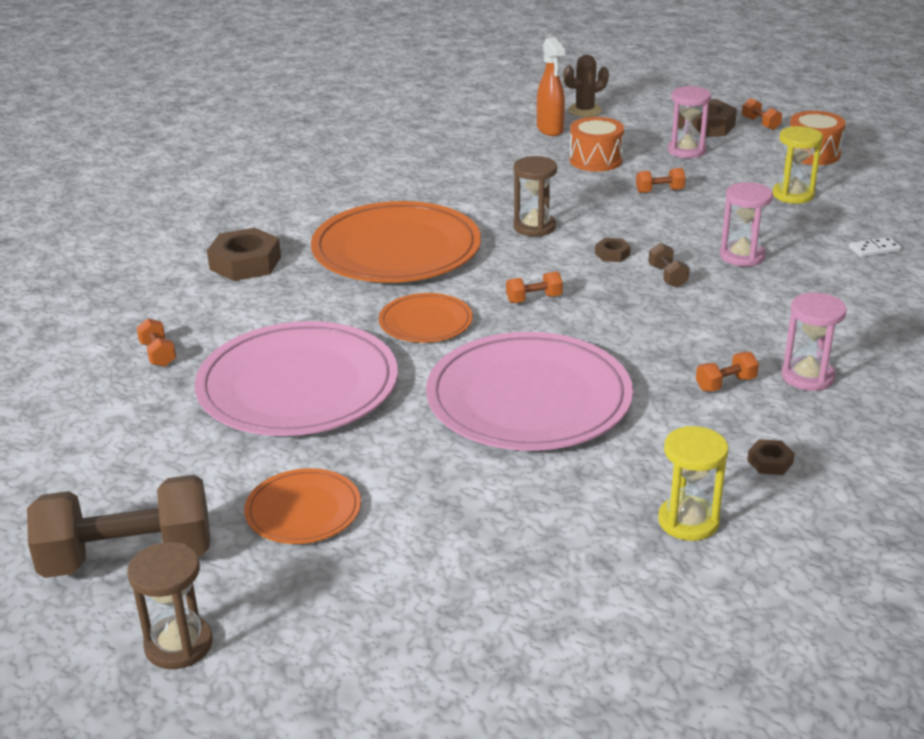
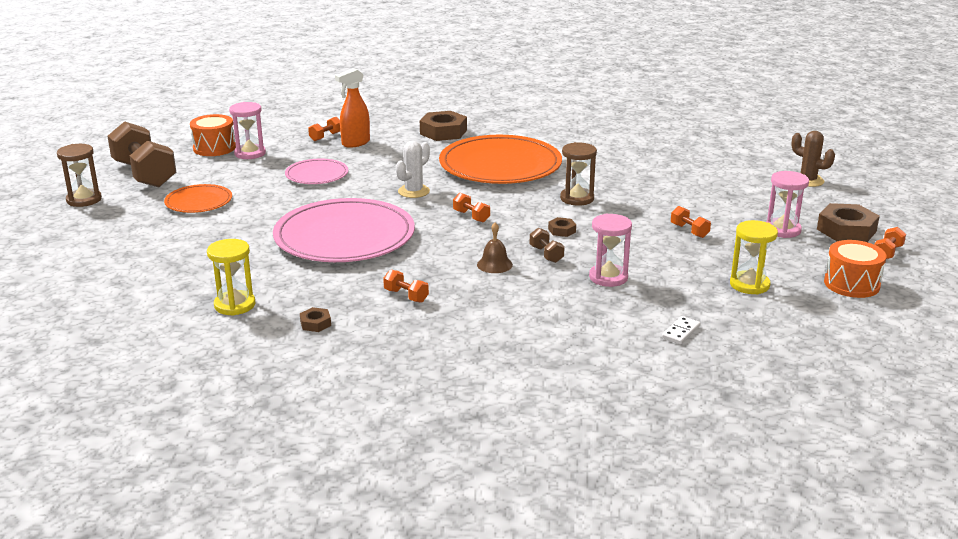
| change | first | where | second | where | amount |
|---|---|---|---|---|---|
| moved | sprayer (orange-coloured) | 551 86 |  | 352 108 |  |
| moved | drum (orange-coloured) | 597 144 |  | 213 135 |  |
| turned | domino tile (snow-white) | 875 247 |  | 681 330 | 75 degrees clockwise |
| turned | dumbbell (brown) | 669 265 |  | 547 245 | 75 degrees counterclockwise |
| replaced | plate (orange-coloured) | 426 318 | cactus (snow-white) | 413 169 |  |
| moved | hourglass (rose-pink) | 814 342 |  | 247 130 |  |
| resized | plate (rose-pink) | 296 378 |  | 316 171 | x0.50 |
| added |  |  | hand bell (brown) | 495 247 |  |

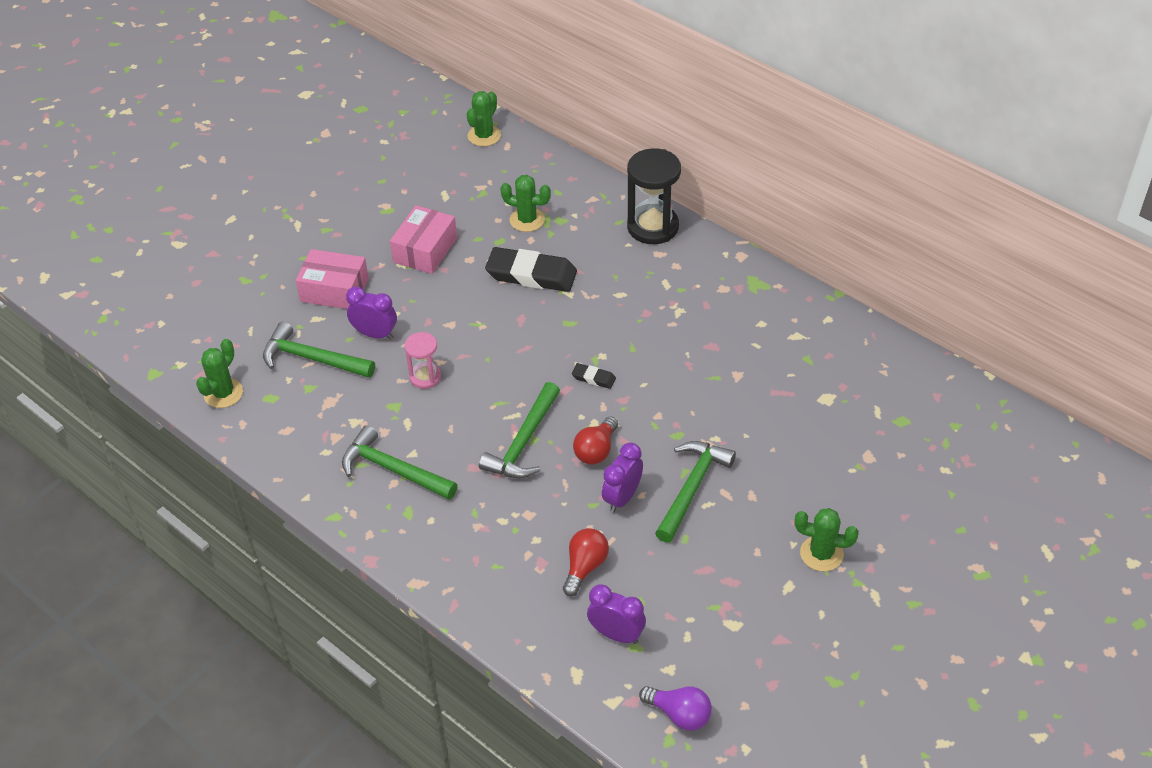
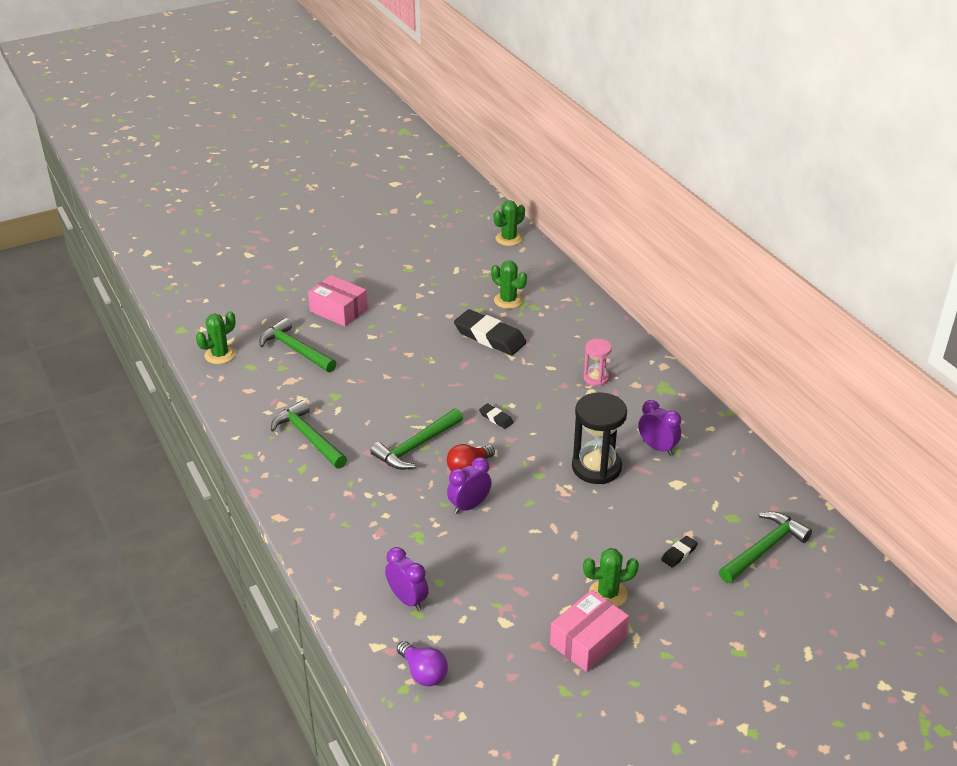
| change | first | where | second | where | amount |
|---|---|---|---|---|---|
| moved | hourglass (jet-black) | 654 196 |  | 599 438 |  |
| moved | box (rose-pink) | 423 239 |  | 589 631 |  |
| moved | alarm clock (royal purple) | 371 313 |  | 659 427 |  |
| moved | hourglass (rose-pink) | 422 360 |  | 597 362 |  |
| moved | claw hammer (green) | 695 492 |  | 765 547 |  |
| turned | cactus (green) | 826 539 |  | 611 577 | 45 degrees counterclockwise |
| removed | bulb (crimson) | 586 562 |  |  |  |
| added |  |  | gum eraser (jet-black) | 679 552 |  |

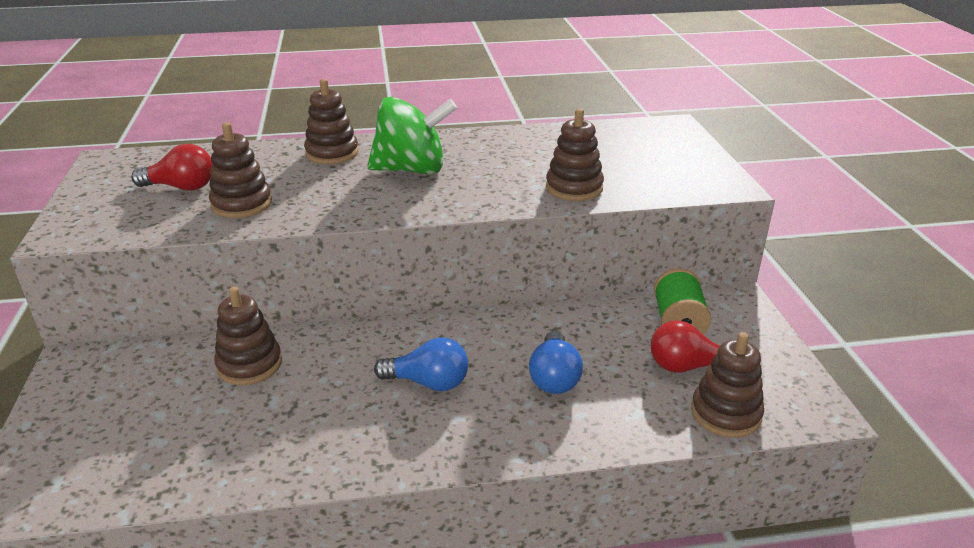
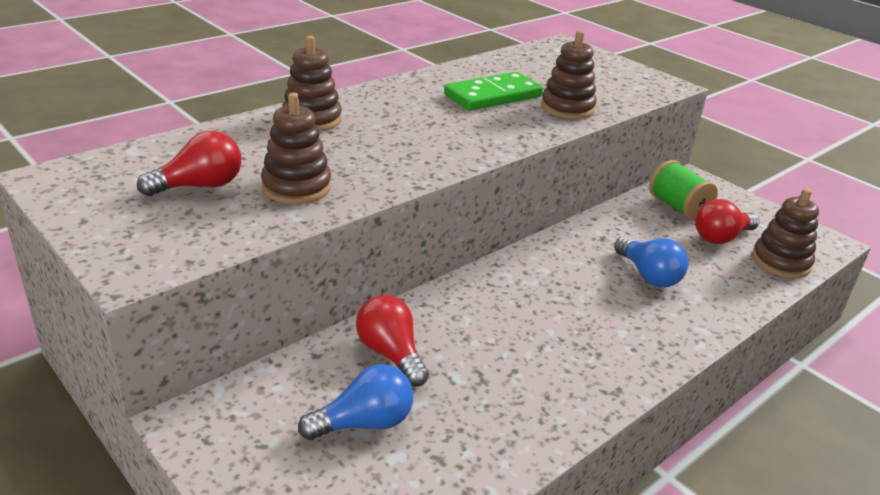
| change | first | where | second | where | amount |
|---|---|---|---|---|---|
| removed | toy top (green) | 412 135 |  |  |  |
| replaced | stacking toy (brown) | 248 336 | bulb (crimson) | 392 341 |  |
| moved | bulb (cobalt) | 421 364 |  | 355 402 |  |
| added |  |  | domino tile (green) | 493 91 |  |

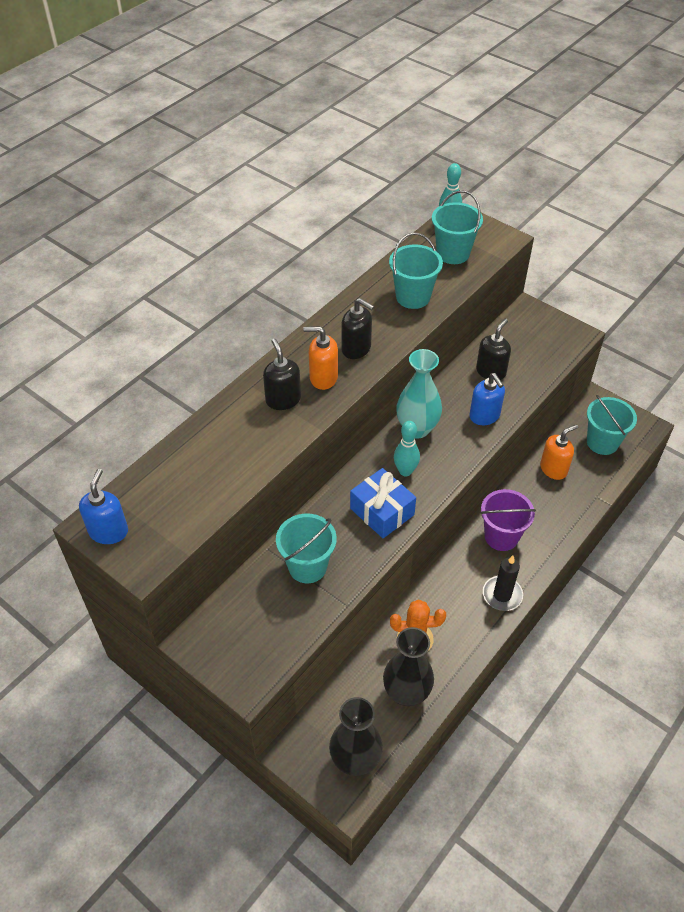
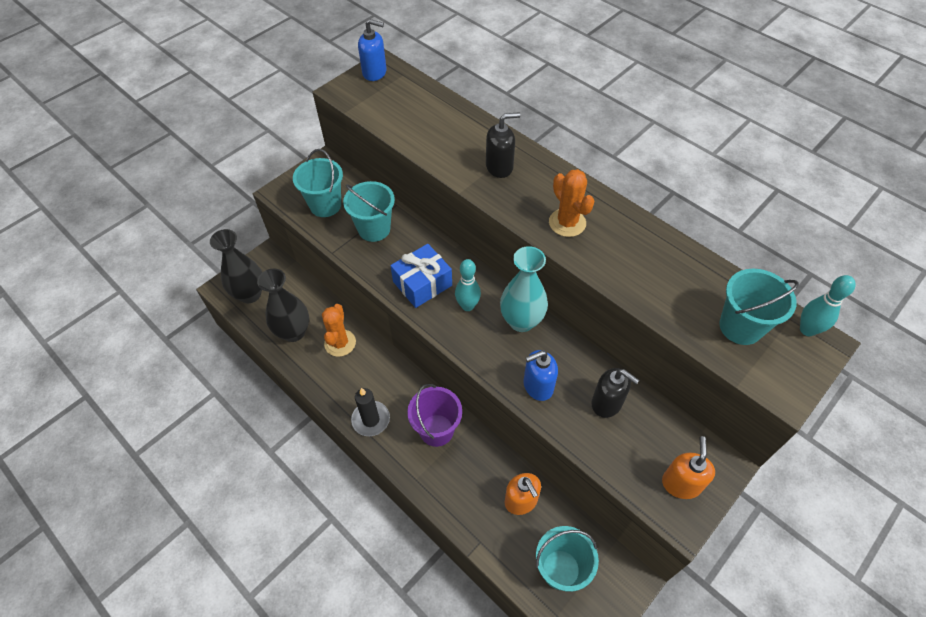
| change | first | where | second | where | amount |
|---|---|---|---|---|---|
| moved | bucket (turquoise) | 416 271 |  | 318 183 |  |
| replaced | soap pump (jet-black) | 357 328 | cactus (orange-coloured) | 572 203 |  |
| moved | soap pump (orange-coloured) | 320 358 |  | 688 467 |  |

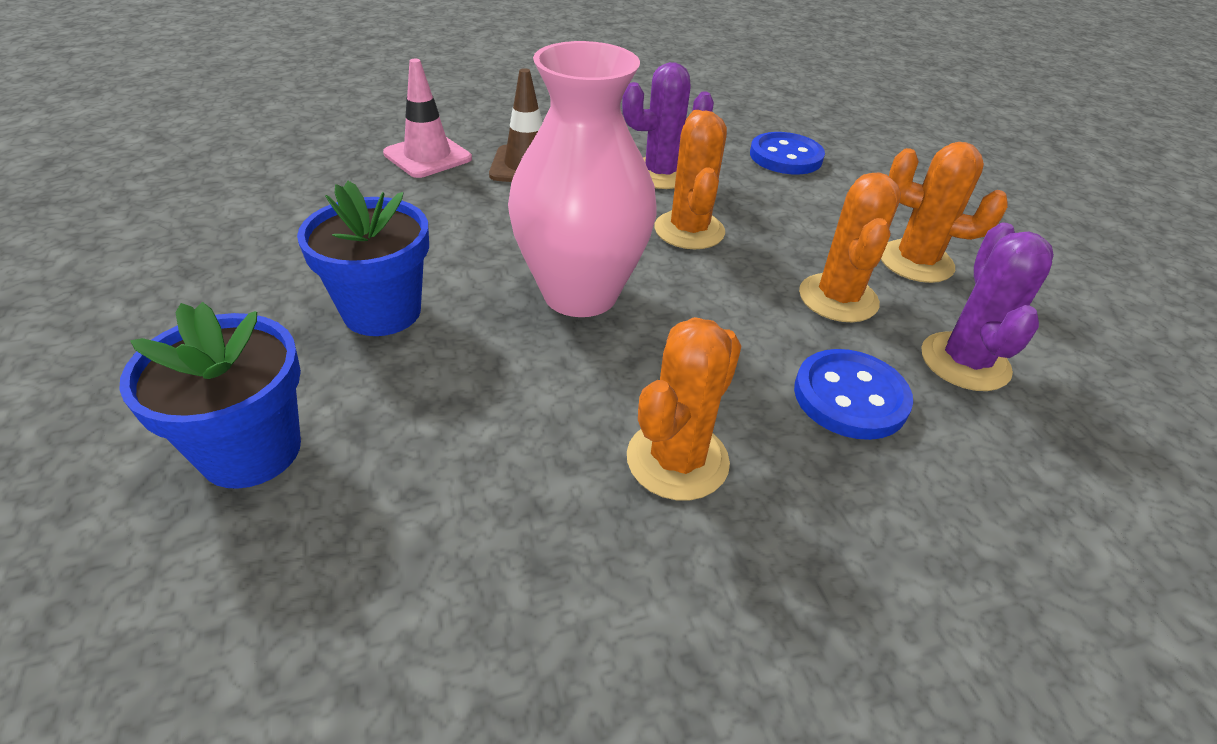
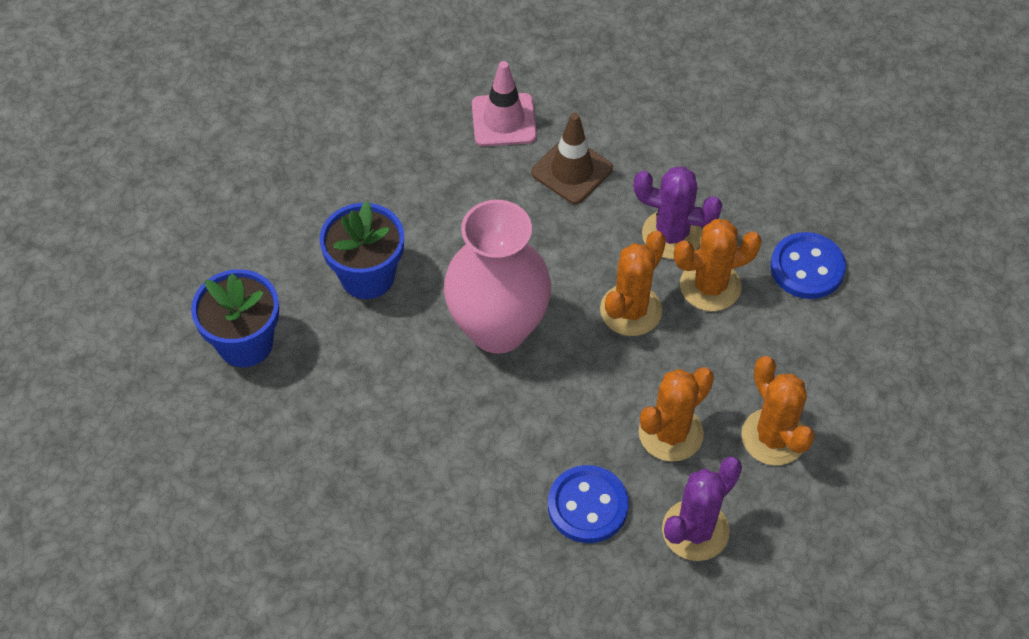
| change | first | where | second | where | amount |
|---|---|---|---|---|---|
| moved | cactus (orange-coloured) | 684 409 |  | 718 265 |  |

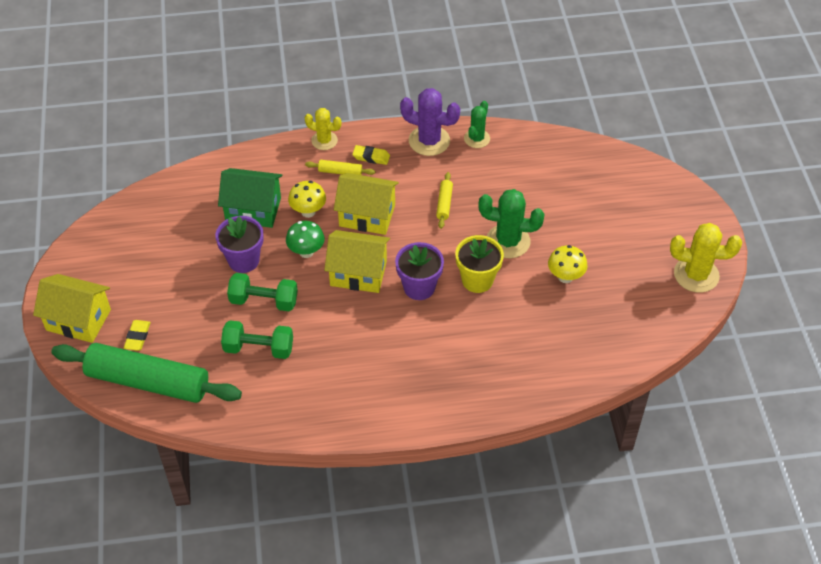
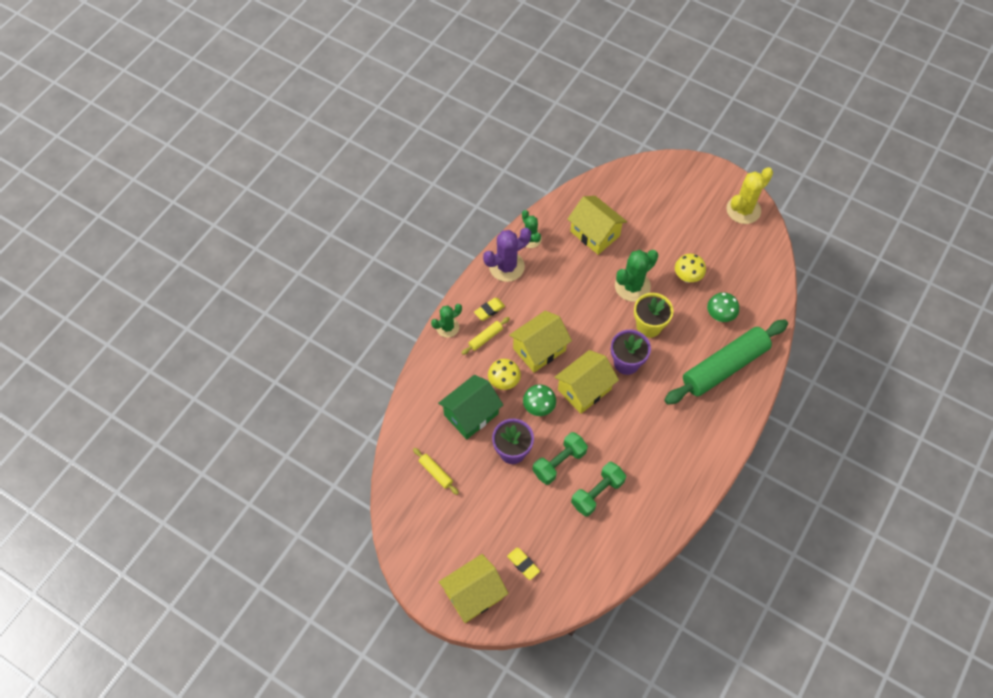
| change | first | where | second | where | amount |
|---|---|---|---|---|---|
| recoloured | cactus (bright yellow) | 323 129 | cactus (green) | 446 321 |  |
| moved | rolling pin (bright yellow) | 444 200 |  | 436 471 |  |
| moved | rolling pin (green) | 146 373 |  | 726 362 |  |
| added |  |  | toy house (bright yellow) | 597 225 |  |
| added |  |  | fungus (green) | 723 307 |  |

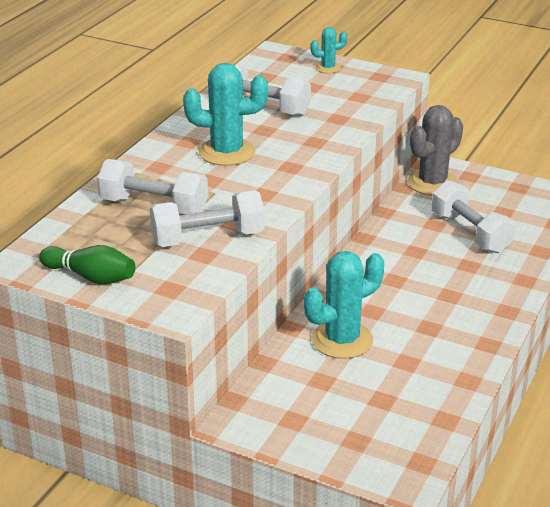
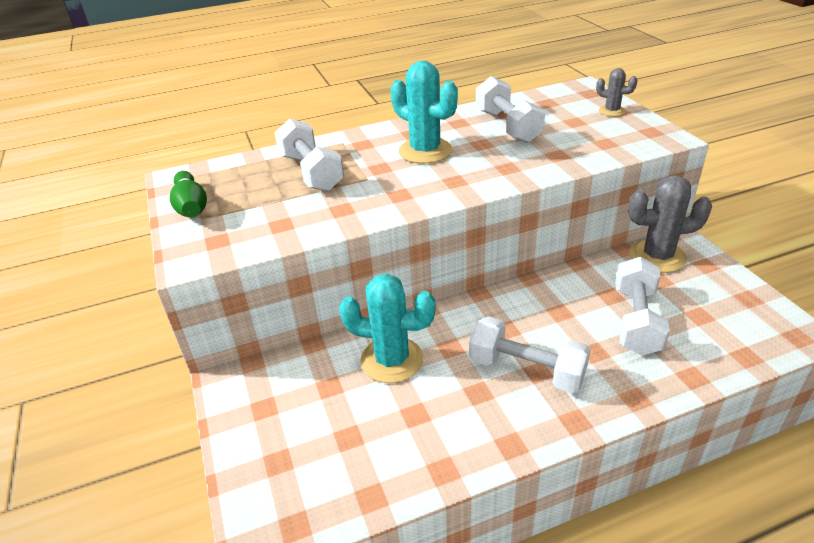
| change | first | where | second | where | amount |
|---|---|---|---|---|---|
| recoloured | cactus (turquoise) | 328 50 | cactus (gray) | 617 92 |  |
| moved | dumbbell (snow-white) | 207 218 |  | 530 354 |  |

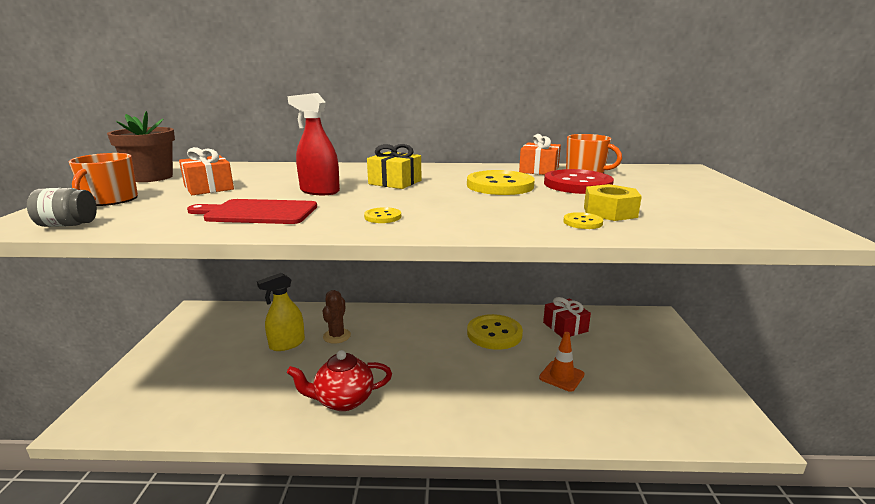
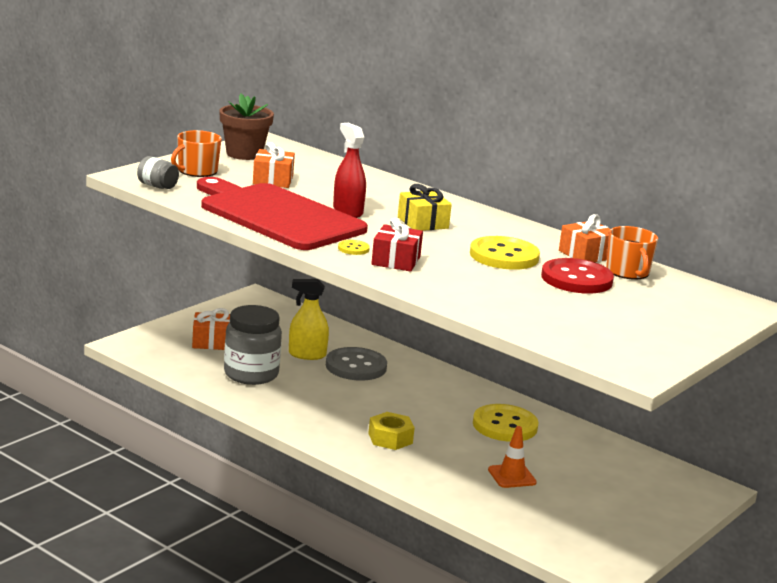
| change | first | where | second | where | amount |
|---|---|---|---|---|---|
| moved | nut (bright yellow) | 613 202 |  | 391 431 |  |
| resized | chopping board (crimson) | 252 211 |  | 282 213 | x1.90 |
| removed | shirt button (bright yellow) | 583 220 |  |  |  |
| replaced | cactus (brown) | 337 317 | shirt button (gray) | 356 364 |  |
| moved | wrapped gift (crimson) | 567 317 |  | 397 245 |  |
| removed | tea pot (crimson) | 339 380 |  |  |  |
| added |  |  | preserve jar (gray) | 253 345 |  |
| added |  |  | wrapped gift (orange-coloured) | 211 329 |  |

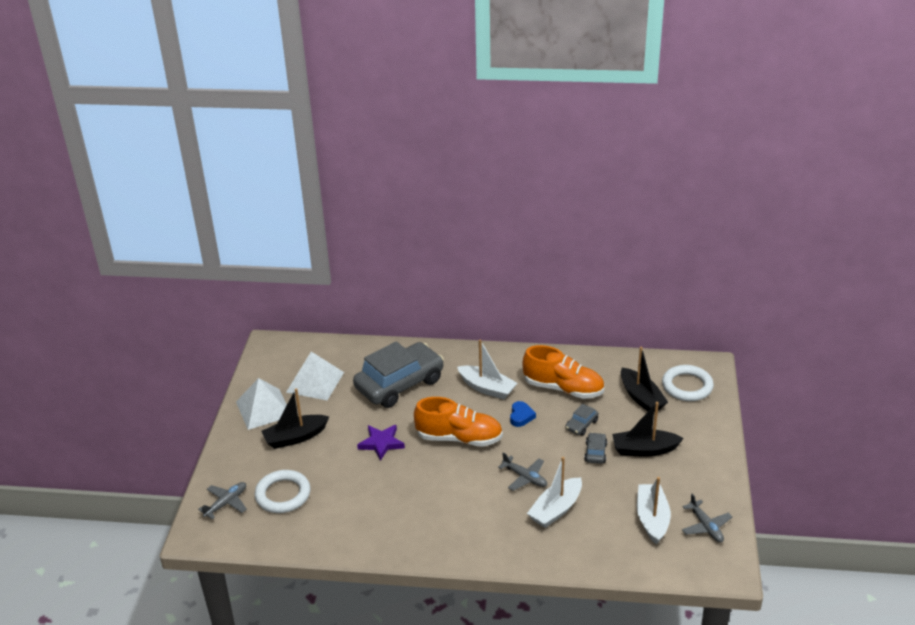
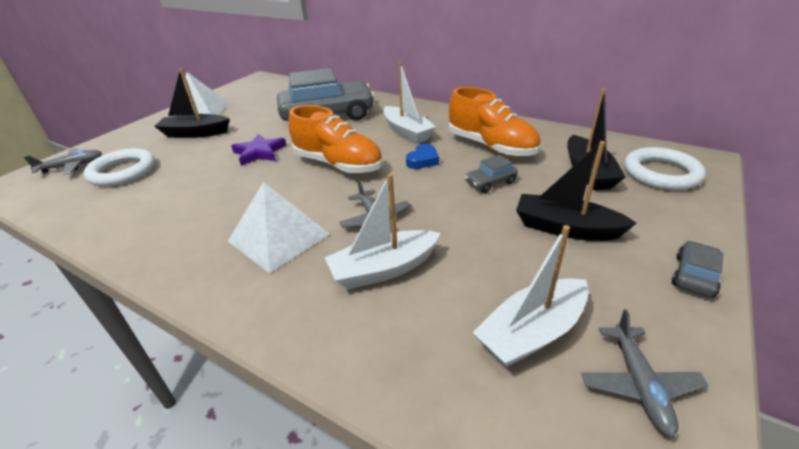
| change | first | where | second | where | amount |
|---|---|---|---|---|---|
| moved | pyramid shape (snow-white) | 315 376 |  | 279 227 |  |
| moved | toy car (gray) | 595 448 |  | 697 269 |  |
| turned | sailboat (snow-white) | 654 511 |  | 530 296 | 150 degrees counterclockwise |

